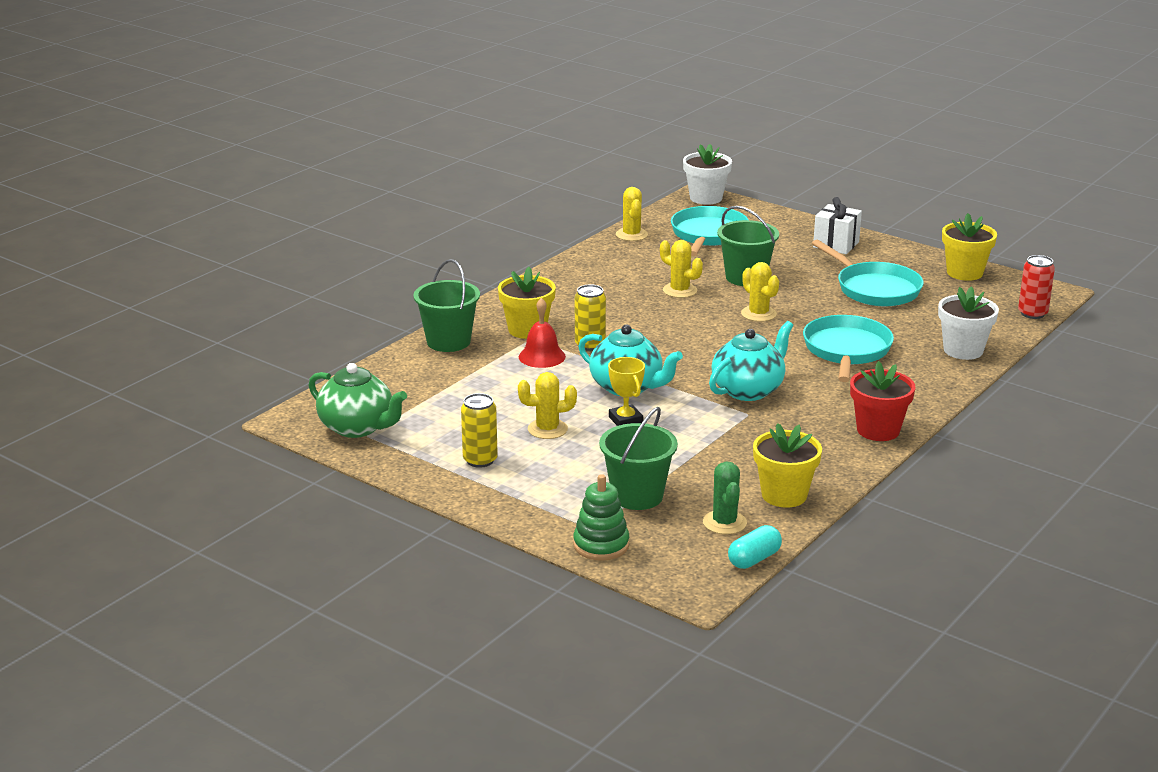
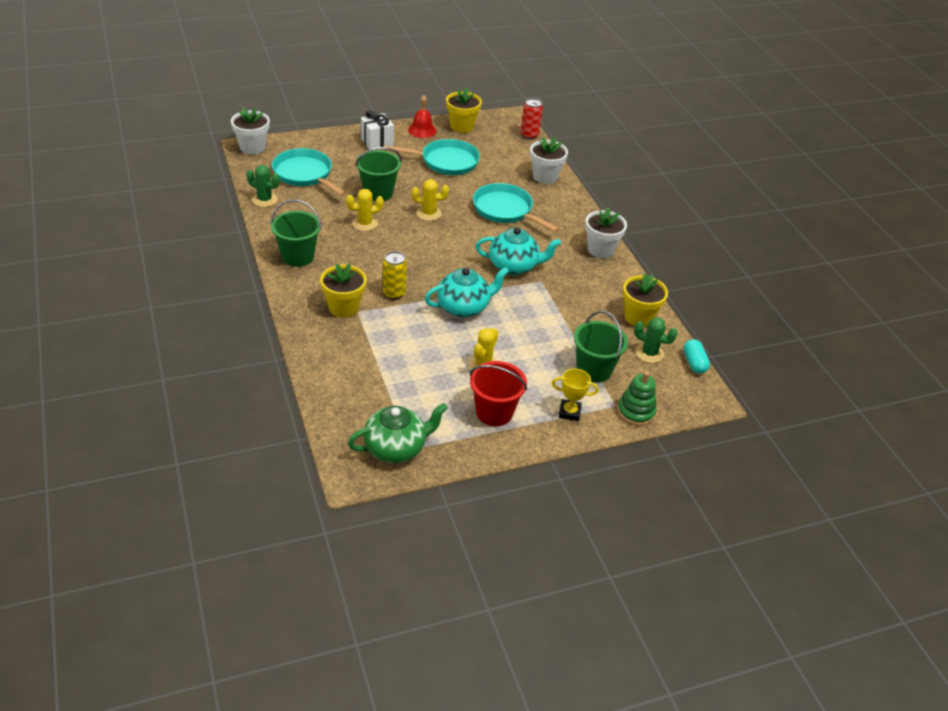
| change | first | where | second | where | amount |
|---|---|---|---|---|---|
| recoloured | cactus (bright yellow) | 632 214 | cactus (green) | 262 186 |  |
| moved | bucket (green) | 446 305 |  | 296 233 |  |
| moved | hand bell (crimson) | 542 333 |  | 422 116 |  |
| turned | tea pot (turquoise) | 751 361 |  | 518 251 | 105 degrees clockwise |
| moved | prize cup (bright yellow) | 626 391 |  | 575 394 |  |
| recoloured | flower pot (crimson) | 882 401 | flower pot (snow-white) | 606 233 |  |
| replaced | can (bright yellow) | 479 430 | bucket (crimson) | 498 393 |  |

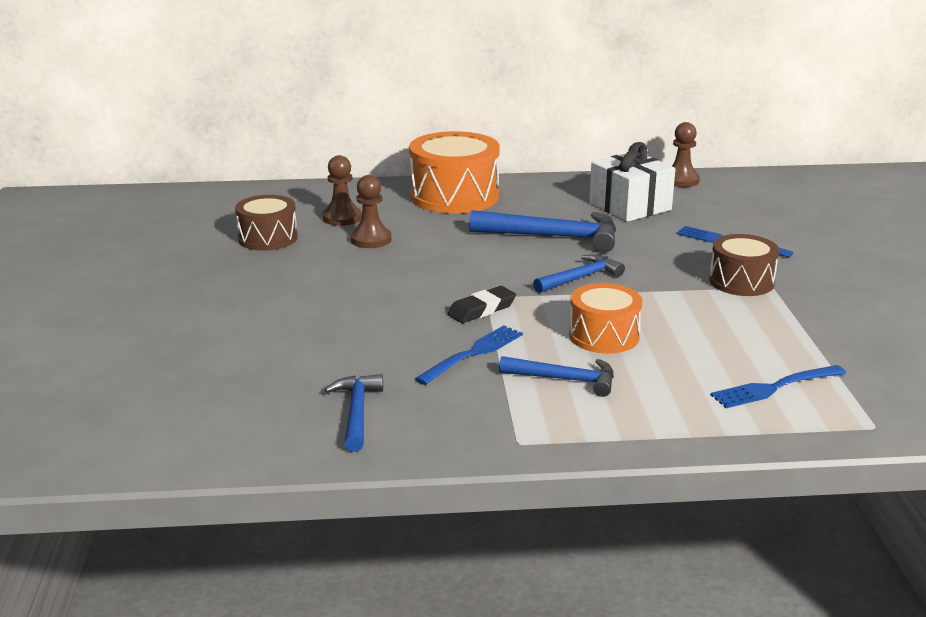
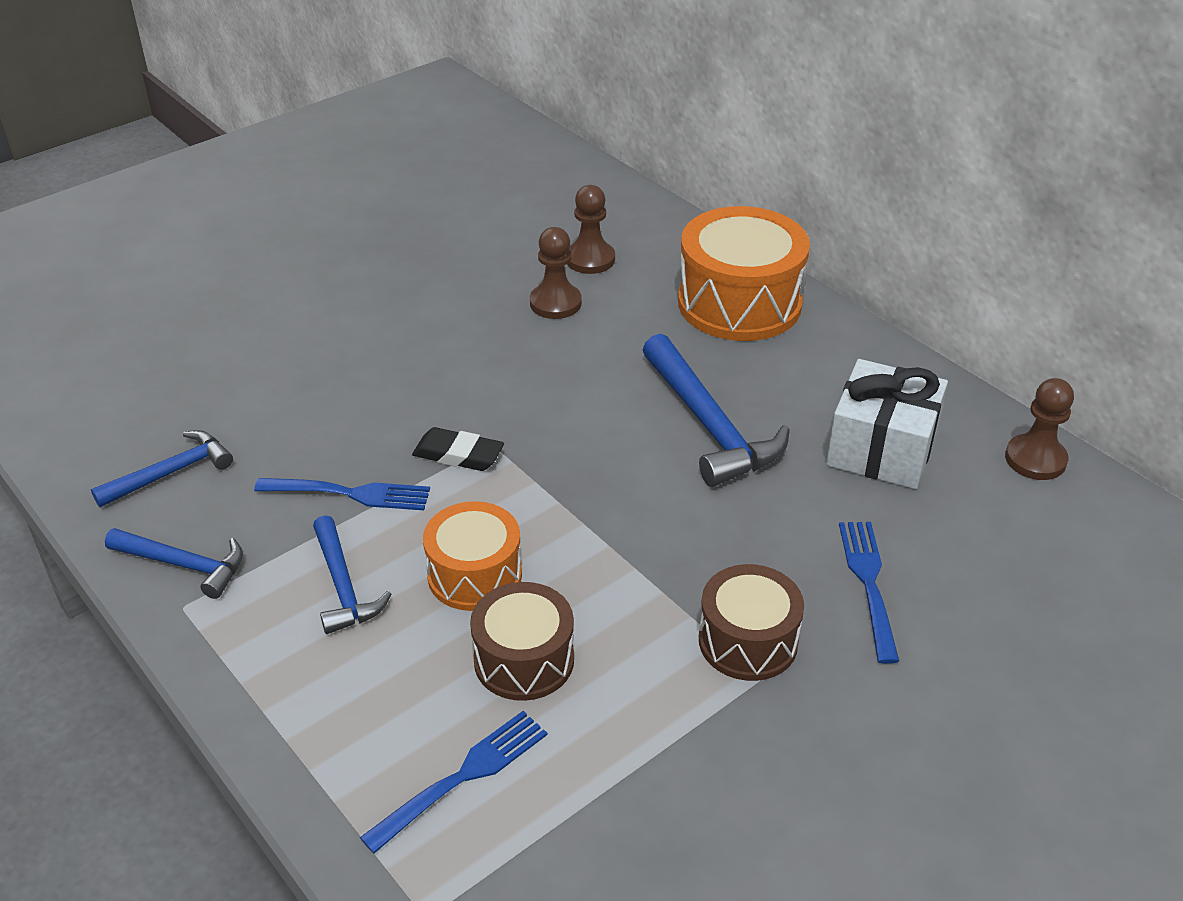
| change | first | where | second | where | amount |
|---|---|---|---|---|---|
| moved | drum (brown) | 266 223 |  | 522 641 |  |
| moved | claw hammer (cobalt) | 579 273 |  | 174 563 |  |
| turned | fork (cobalt) | 778 386 |  | 453 782 | 105 degrees clockwise |

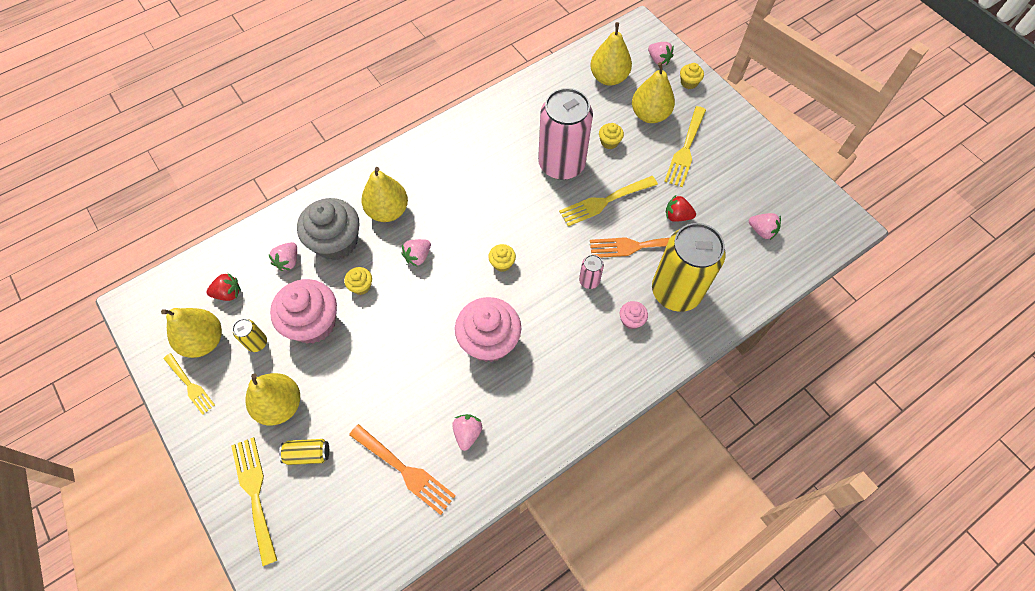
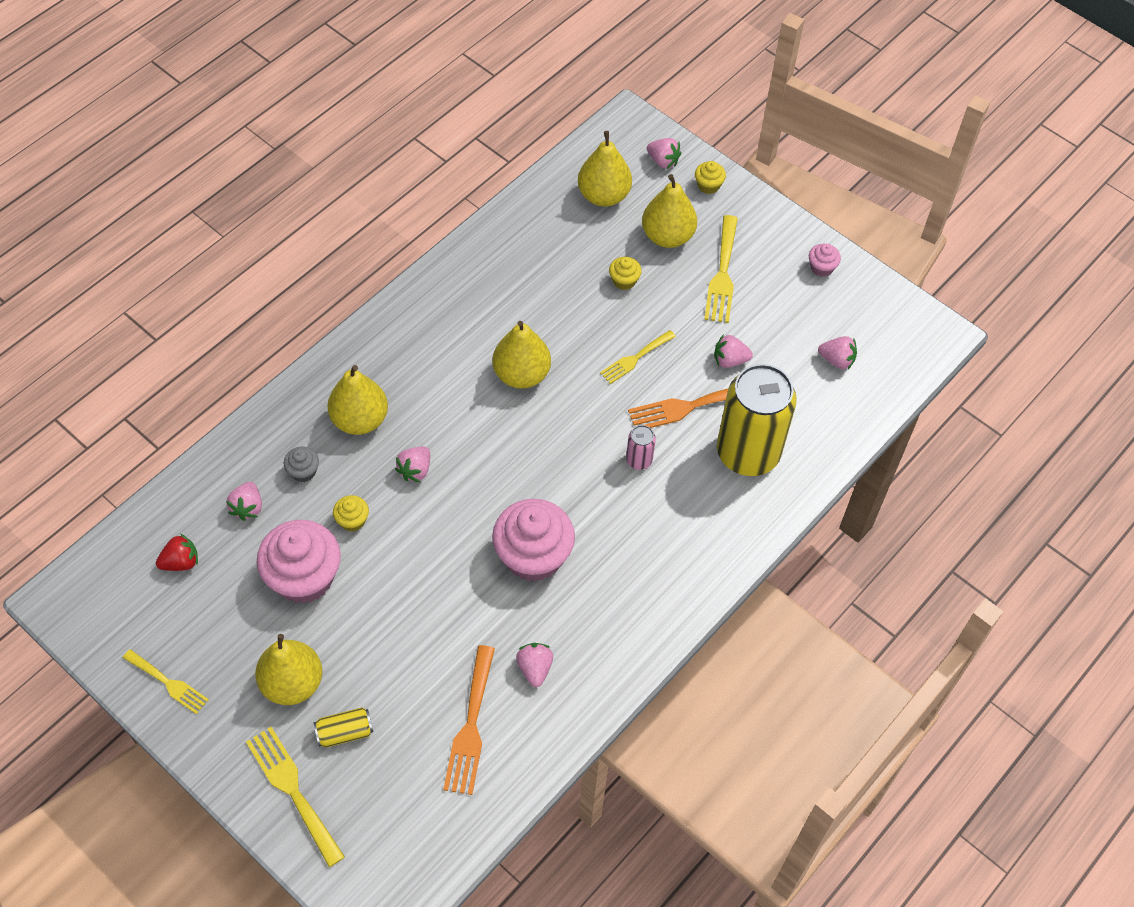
| change | first | where | second | where | amount |
|---|---|---|---|---|---|
| removed | can (rose-pink) | 565 134 |  |  |  |
| resized | fork (bright yellow) | 608 201 |  | 638 357 | x0.65 |
| recoloured | toy strawberry (crimson) | 681 208 | toy strawberry (rose-pink) | 733 351 |  |
| resized | muffin (gray) | 328 229 |  | 301 464 | x0.45 |
| removed | muffin (bright yellow) | 502 258 |  |  |  |
| moved | muffin (rose-pink) | 634 315 |  | 825 260 |  |
| moved | toy pear (bright yellow) | 191 333 |  | 522 355 |  |
| removed | can (bright yellow) | 249 335 |  |  |  |
| turned | fork (orange-coloured) | 402 469 |  | 469 720 | 75 degrees clockwise |

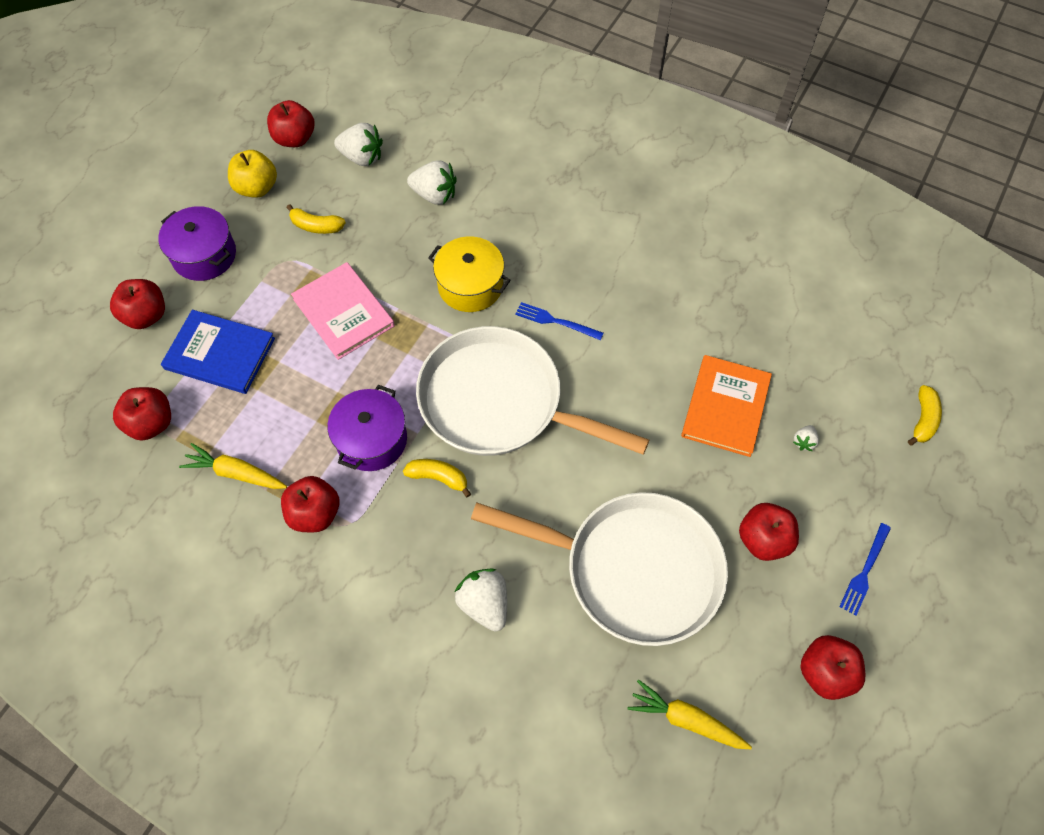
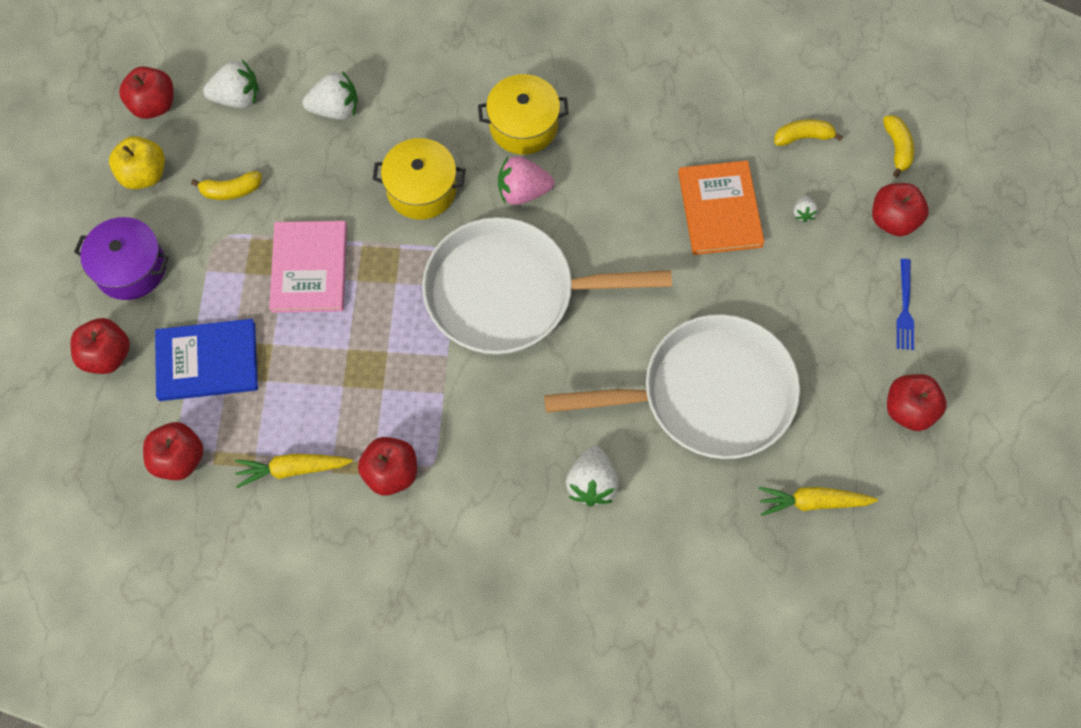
| change | first | where | second | where | amount |
|---|---|---|---|---|---|
| turned | book (rose-pink) | 343 311 |  | 308 267 | 60 degrees clockwise |
| replaced | fork (cobalt) | 559 321 | toy strawberry (rose-pink) | 526 180 |  |
| removed | cooking pot (royal purple) | 367 428 |  |  |  |
| moved | banana fruit (bright yellow) | 437 478 |  | 808 132 |  |
| moved | toy apple (crimson) | 769 532 |  | 900 210 |  |
| turned | toy strawberry (snow-white) | 481 599 |  | 592 476 | 120 degrees counterclockwise |
| added |  |  | cooking pot (bright yellow) | 523 114 |  |

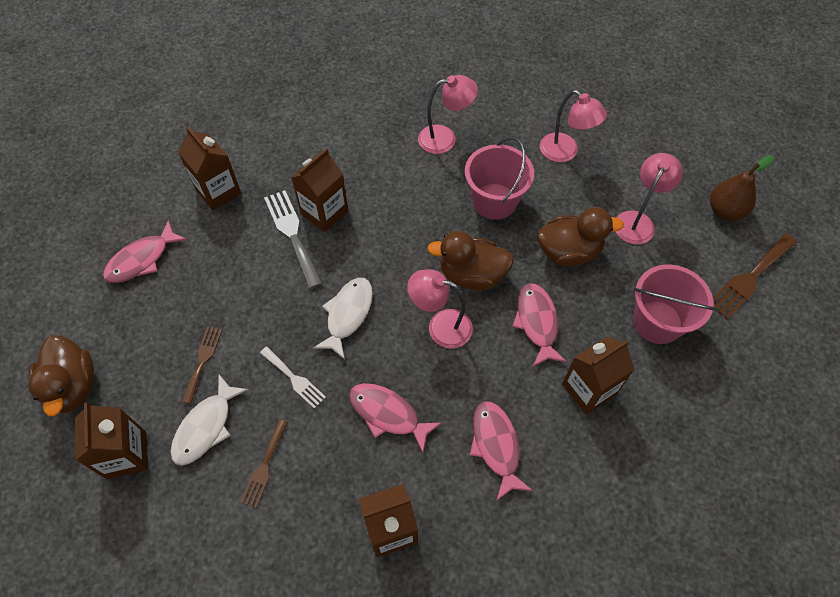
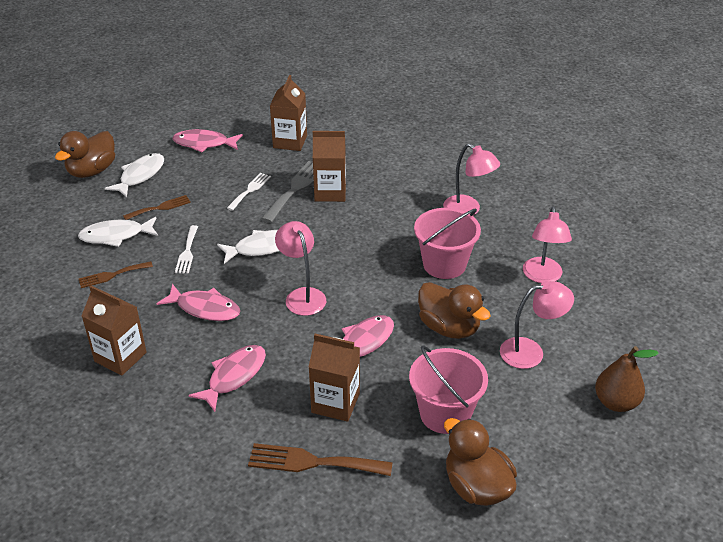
| change | first | where | second | where | amount |
|---|---|---|---|---|---|
| moved | duck (brown) | 470 260 |  | 480 462 |  |
| moved | fork (brown) | 755 276 |  | 320 459 |  |
| turned | fish figure (rose-pink) | 395 418 |  | 198 302 | 120 degrees clockwise |
| removed | juice carton (brown) | 111 441 |  |  |  |
| added |  |  | fish figure (snow-white) | 134 175 |  |
| added |  |  | fork (snow-white) | 249 192 |  |

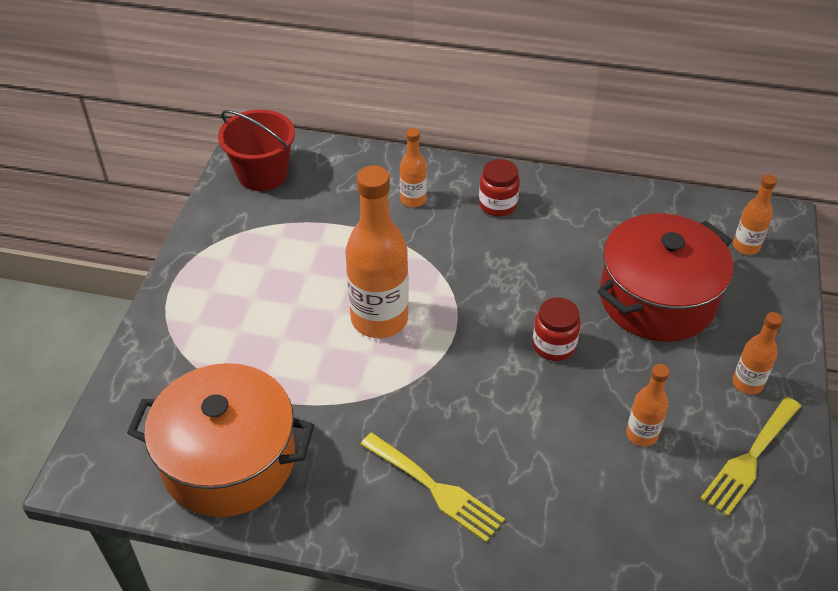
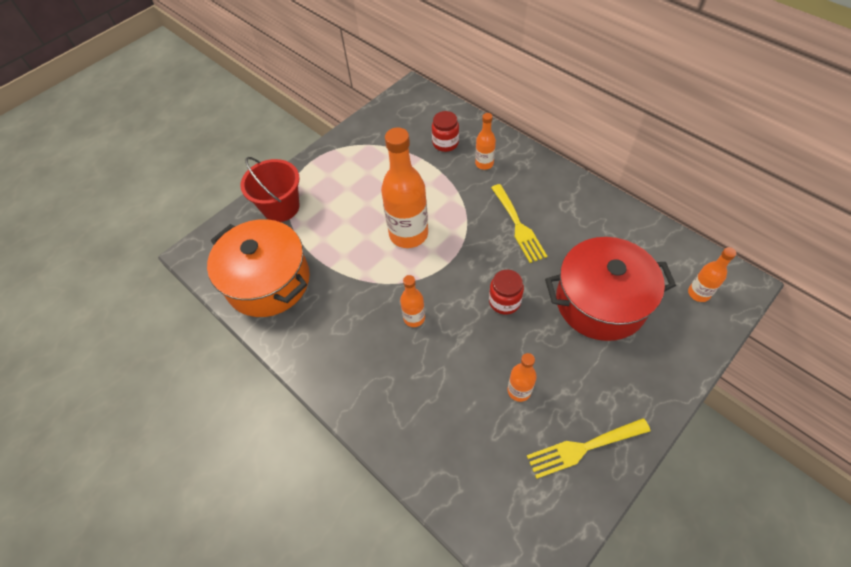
| change | first | where | second | where | amount |
|---|---|---|---|---|---|
| moved | bucket (crimson) | 256 150 |  | 270 189 |  |
| moved | preserve jar (crimson) | 499 187 |  | 445 131 |  |
| moved | flask (orange-coloured) | 758 353 |  | 412 301 |  |
| moved | fork (bright yellow) | 432 487 |  | 519 223 |  |

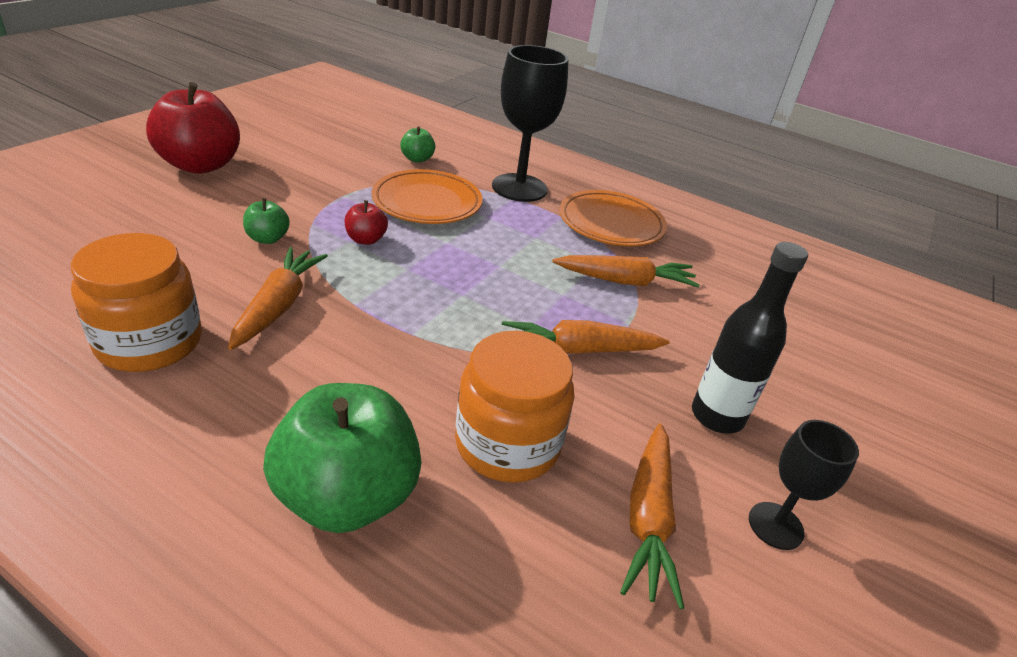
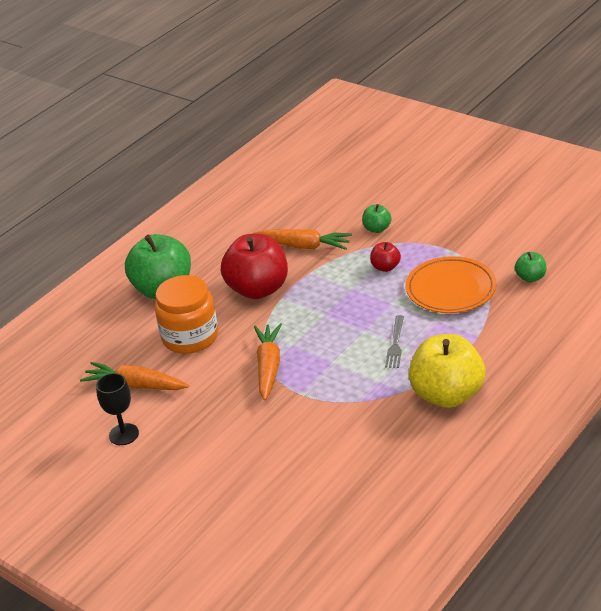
| change | first | where | second | where | amount |
|---|---|---|---|---|---|
| removed | chalice (jet-black) | 530 123 |  |  |  |
| moved | toy apple (crimson) | 193 128 |  | 254 266 |  |
| replaced | plate (orange-coloured) | 613 218 | toy apple (bright yellow) | 447 371 |  |
| removed | preserve jar (orange-coloured) | 136 302 |  |  |  |
| removed | flask (jet-black) | 750 337 |  |  |  |
| removed | carrot (orange-coloured) | 626 271 |  |  |  |
| added |  |  | fork (gray) | 394 341 |  |

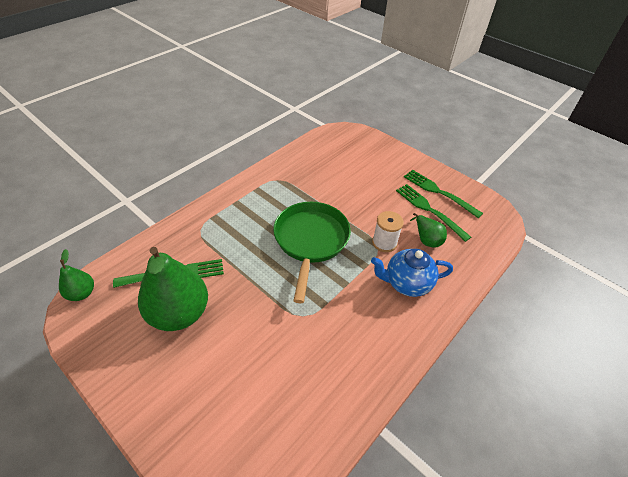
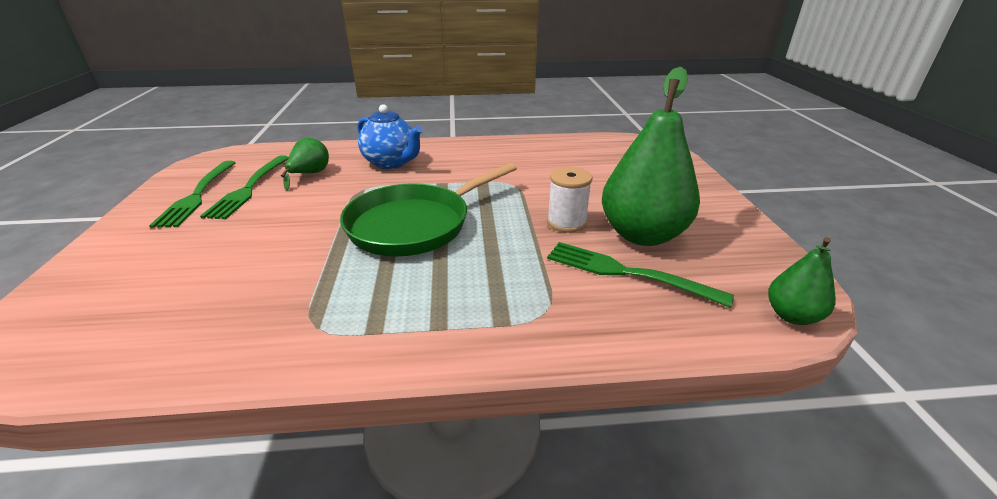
| change | first | where | second | where | amount |
|---|---|---|---|---|---|
| moved | bobbin (snow-white) | 388 231 |  | 570 200 |  |

